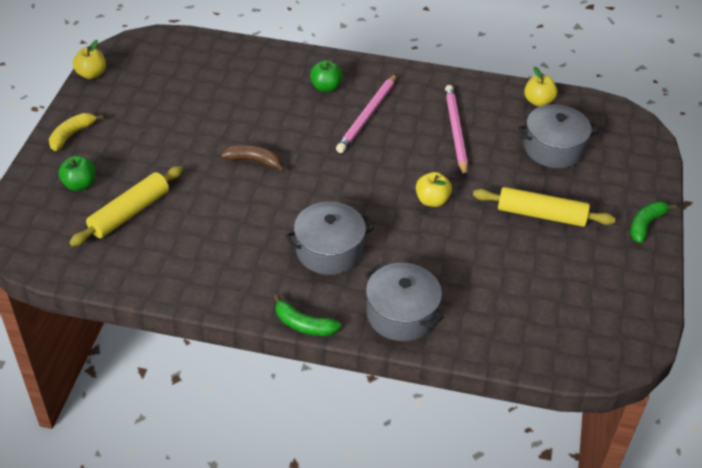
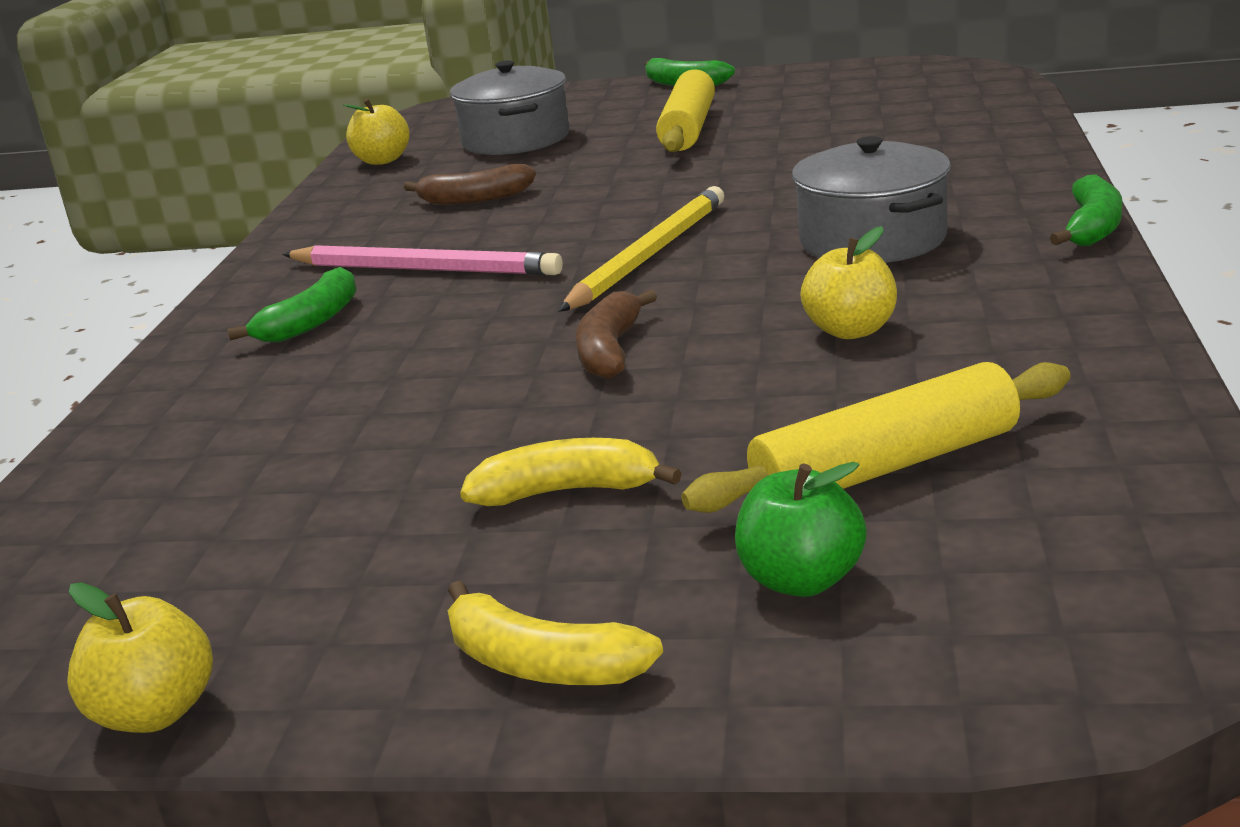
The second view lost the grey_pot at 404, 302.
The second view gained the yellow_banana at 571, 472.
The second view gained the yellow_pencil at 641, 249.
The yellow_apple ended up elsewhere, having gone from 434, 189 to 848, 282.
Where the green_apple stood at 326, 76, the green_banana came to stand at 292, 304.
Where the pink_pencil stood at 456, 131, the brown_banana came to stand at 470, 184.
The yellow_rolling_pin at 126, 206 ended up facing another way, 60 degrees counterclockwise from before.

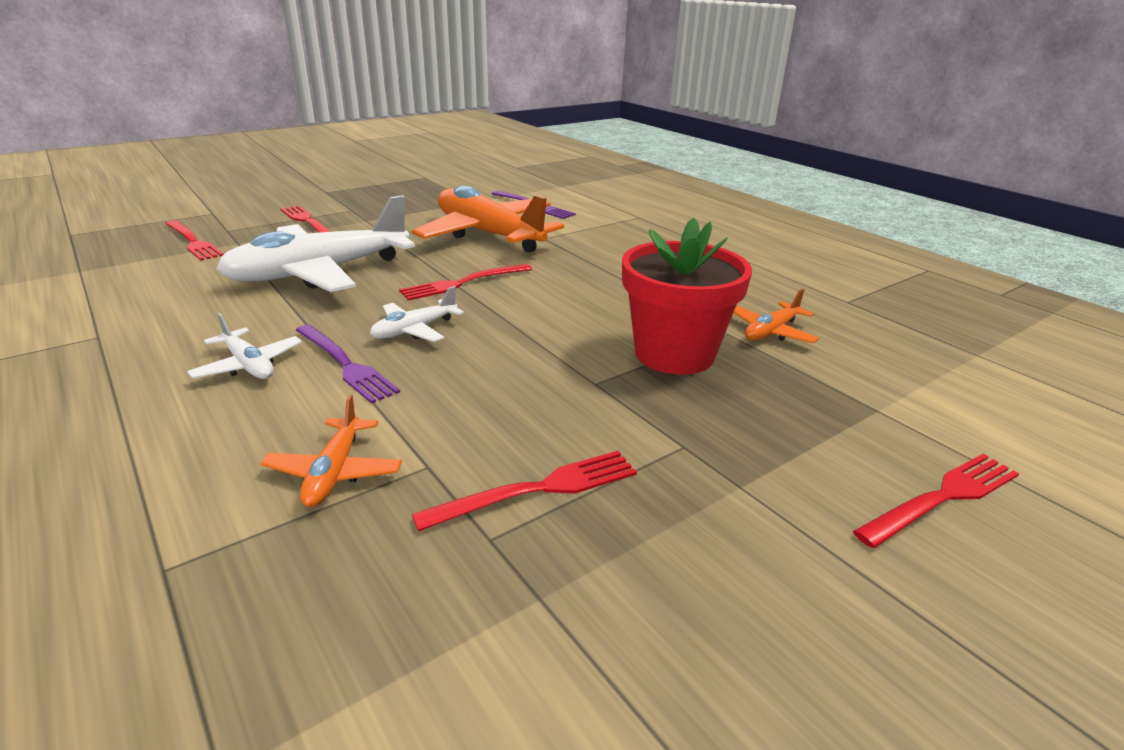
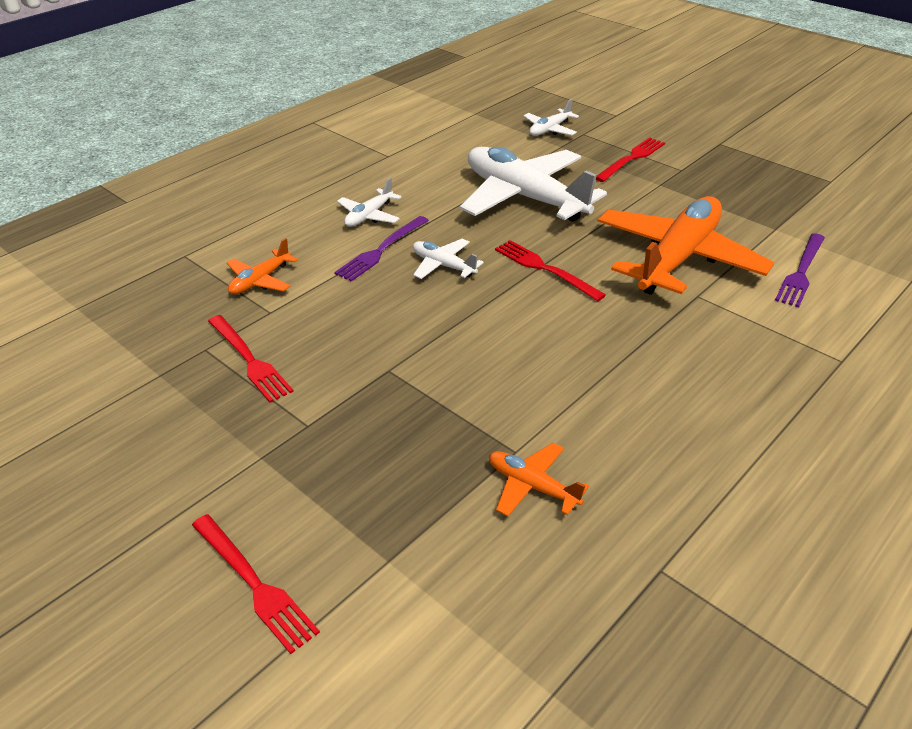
The second view lost the red_flower_pot at 687, 296.
Where the red_fork stood at 194, 240, the white_plane came to stand at 551, 117.
The orange_plane at 331, 451 ended up facing another way, 45 degrees counterclockwise from before.

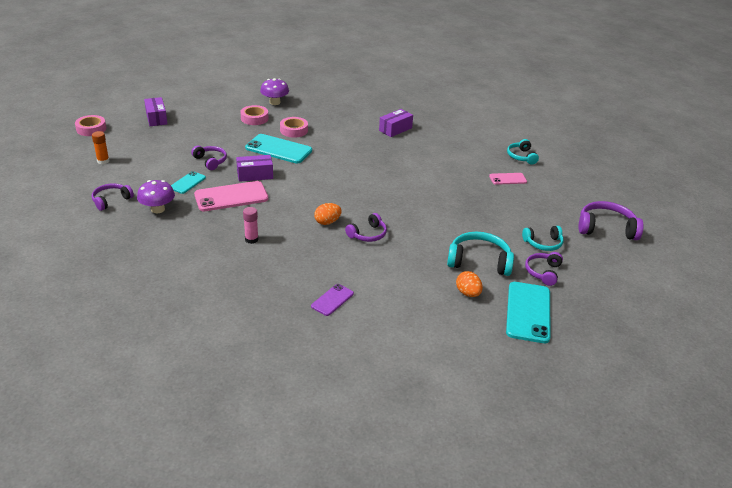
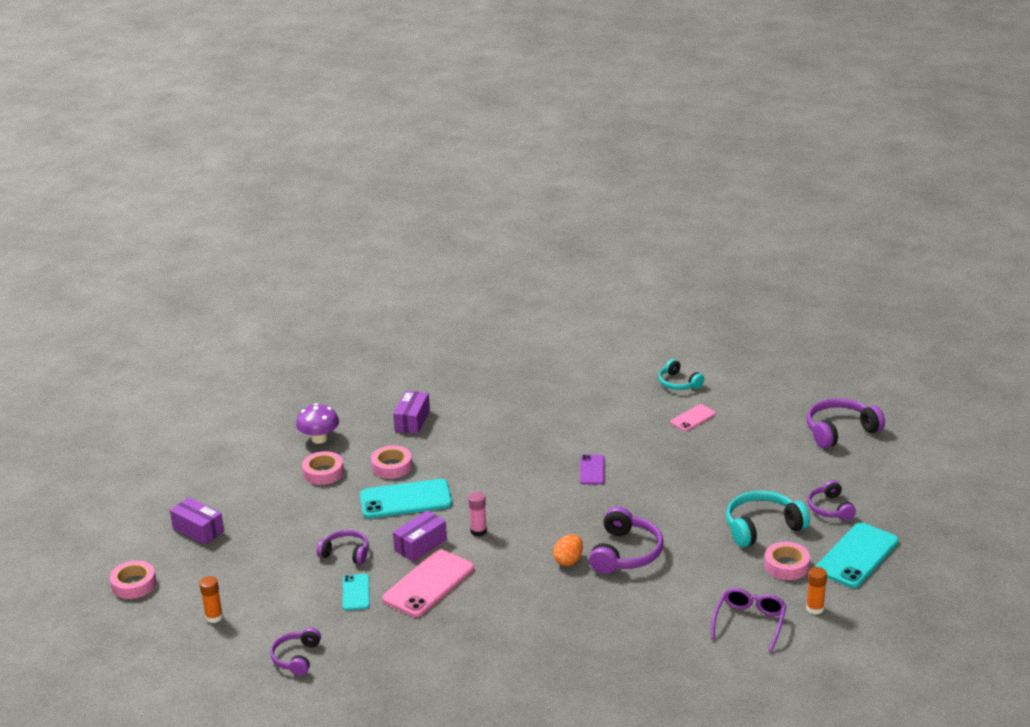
The second view lost the purple_mushroom at 156, 196.
The second view lost the turquoise_headphones at 543, 238.
The second view gained the purple_glasses at 749, 620.
The second view gained the orange_glue_stick at 816, 591.
The pink_glue_stick ended up elsewhere, having gone from 250, 225 to 477, 514.
The purple_phone ended up elsewhere, having gone from 332, 300 to 592, 469.
The purple_box ended up elsewhere, having gone from 396, 123 to 411, 412.
Where the orange_egg stood at 469, 284, the pink_tape came to stand at 787, 561.
The turquoise_phone at 528, 312 ended up facing another way, 60 degrees clockwise from before.
The size of the purple_headphones at 366, 227 changed by a factor of 1.59.

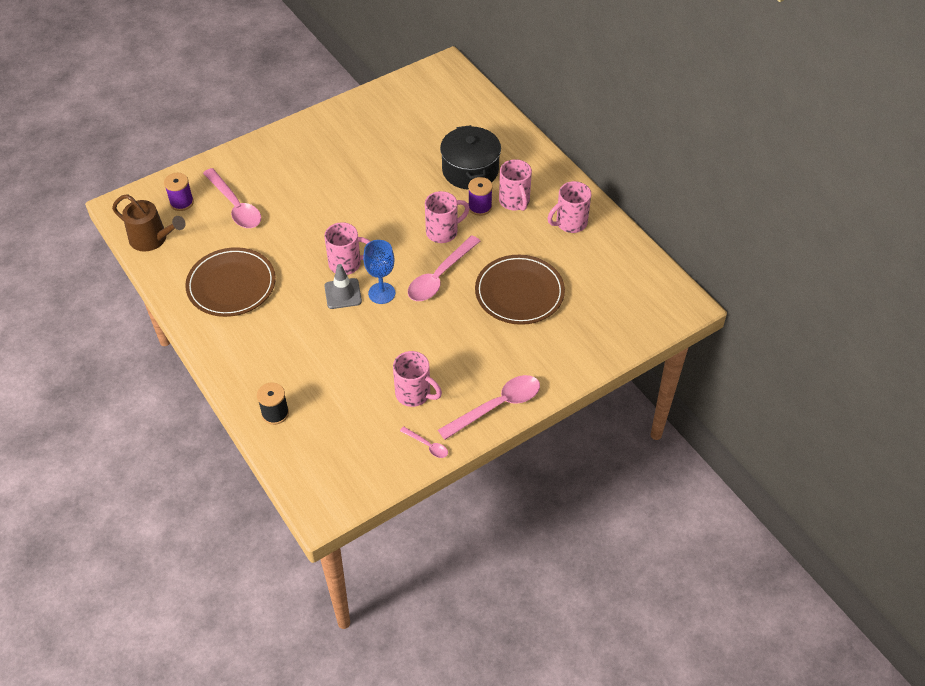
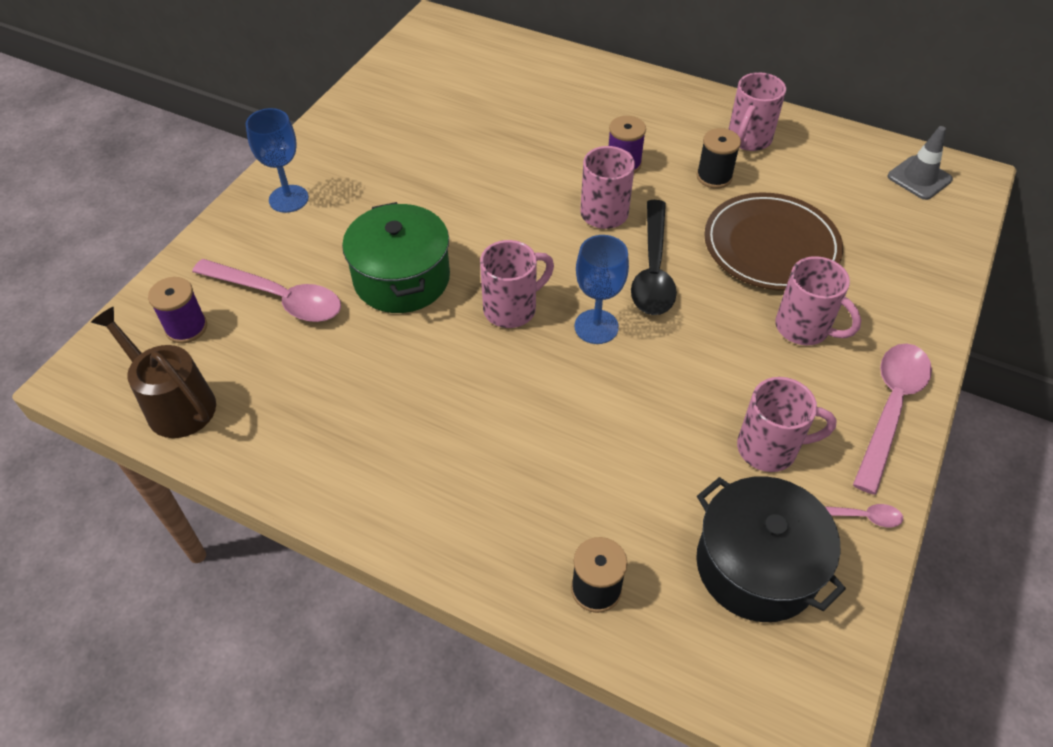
The second view lost the brown_plate at 230, 282.
The second view gained the blue_goblet at 277, 160.
The second view gained the green_pot at 396, 257.
The second view gained the black_spool at 718, 158.
The grey_traffic_cone ended up elsewhere, having gone from 343, 286 to 920, 163.
The black_pot ended up elsewhere, having gone from 470, 157 to 771, 549.
The pink_mug ended up elsewhere, having gone from 515, 185 to 818, 300.
What was the pink_spoon at 444, 268 turned into the black_spoon at 654, 257.
The brown_watering_can at 148, 223 ended up facing another way, 135 degrees counterclockwise from before.

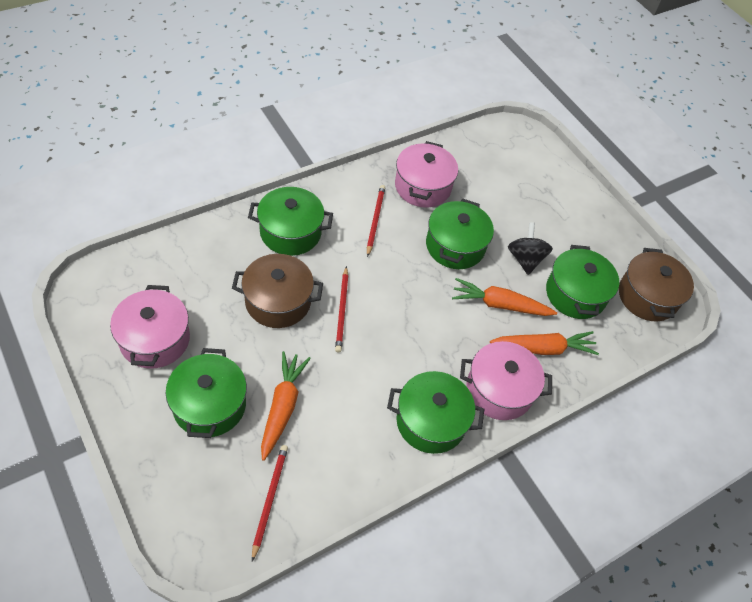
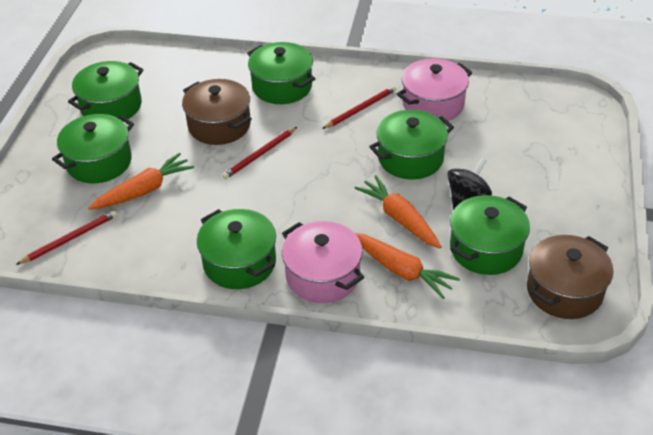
What was the pink_pot at 150, 327 turned into the green_pot at 106, 90.

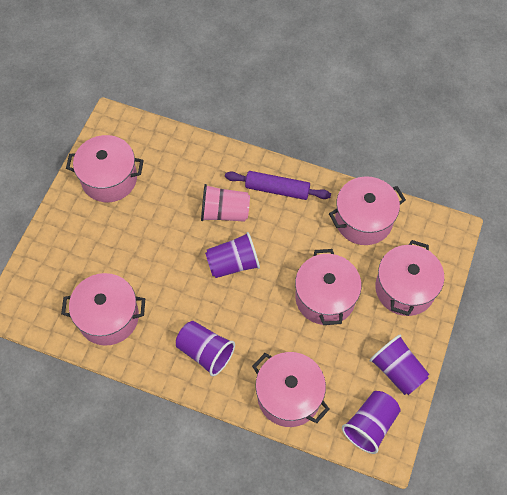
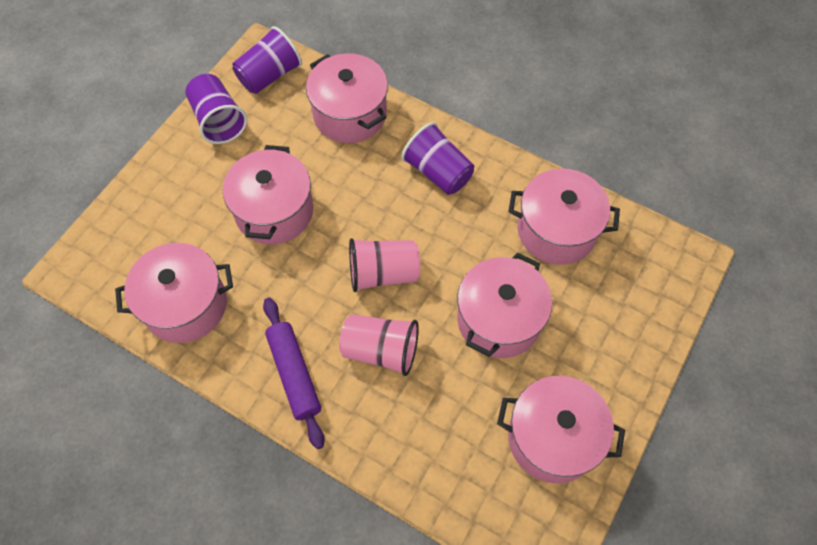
The pink_pot ended up elsewhere, having gone from 409, 278 to 504, 305.
What was the purple_cup at 232, 255 turned into the pink_cup at 384, 265.
The purple_rolling_pin at 278, 185 ended up facing another way, 45 degrees clockwise from before.

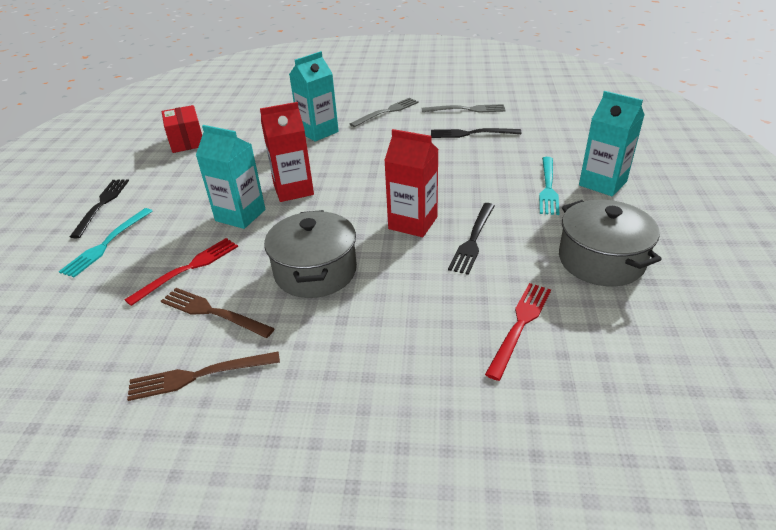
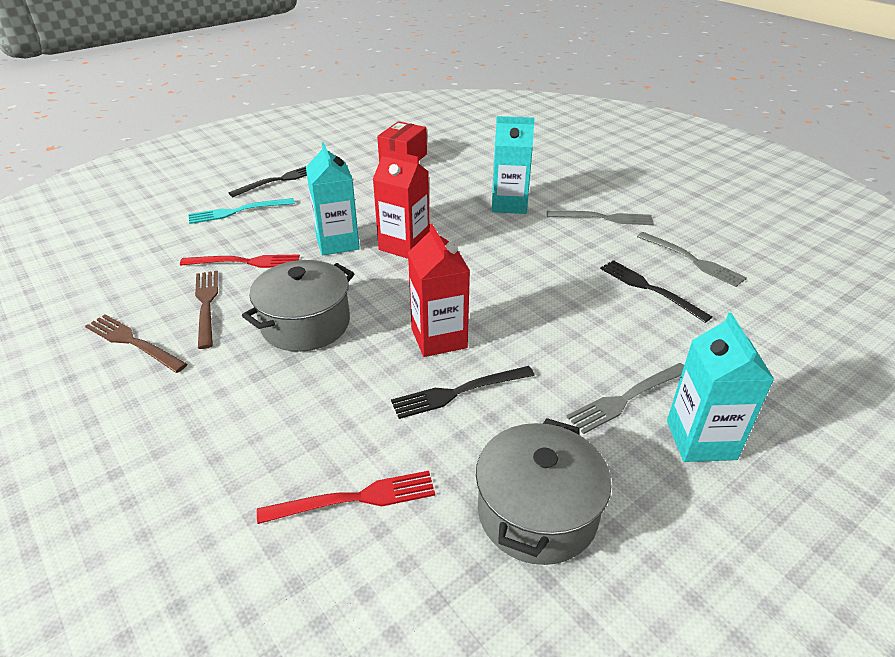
What was the turquoise_fork at 549, 186 turned into the grey_fork at 625, 398.

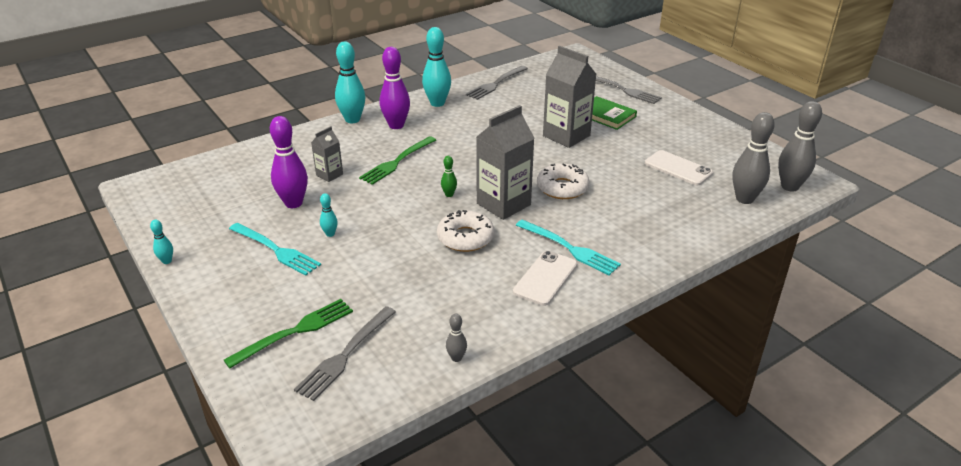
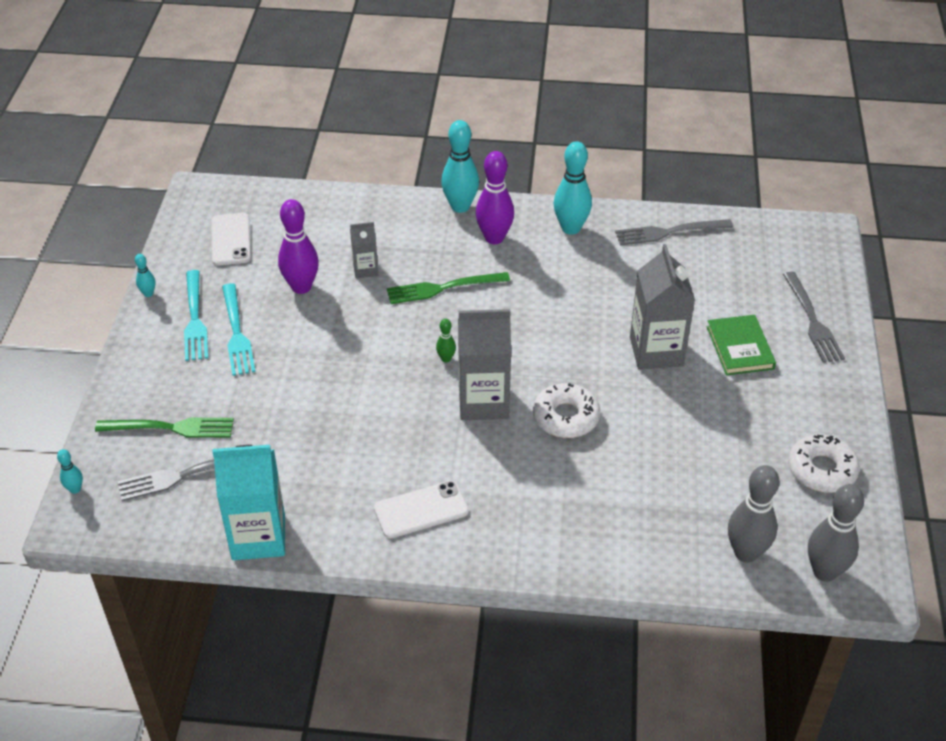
The turquoise_bowling_pin ended up elsewhere, having gone from 329, 215 to 70, 471.
The white_donut ended up elsewhere, having gone from 465, 231 to 824, 463.
The turquoise_fork ended up elsewhere, having gone from 568, 247 to 196, 315.
The white_phone ended up elsewhere, having gone from 679, 167 to 231, 239.
Where the grey_bowling_pin stood at 456, 338, the turquoise_carton came to stand at 248, 502.

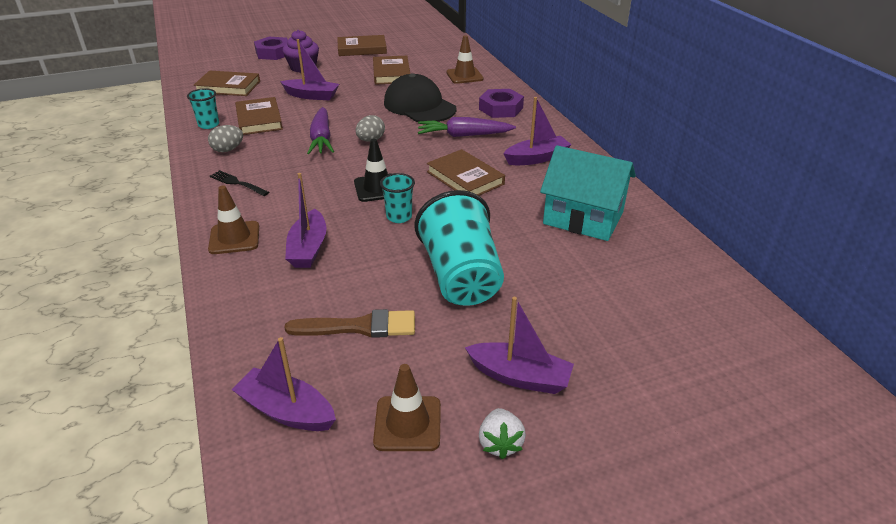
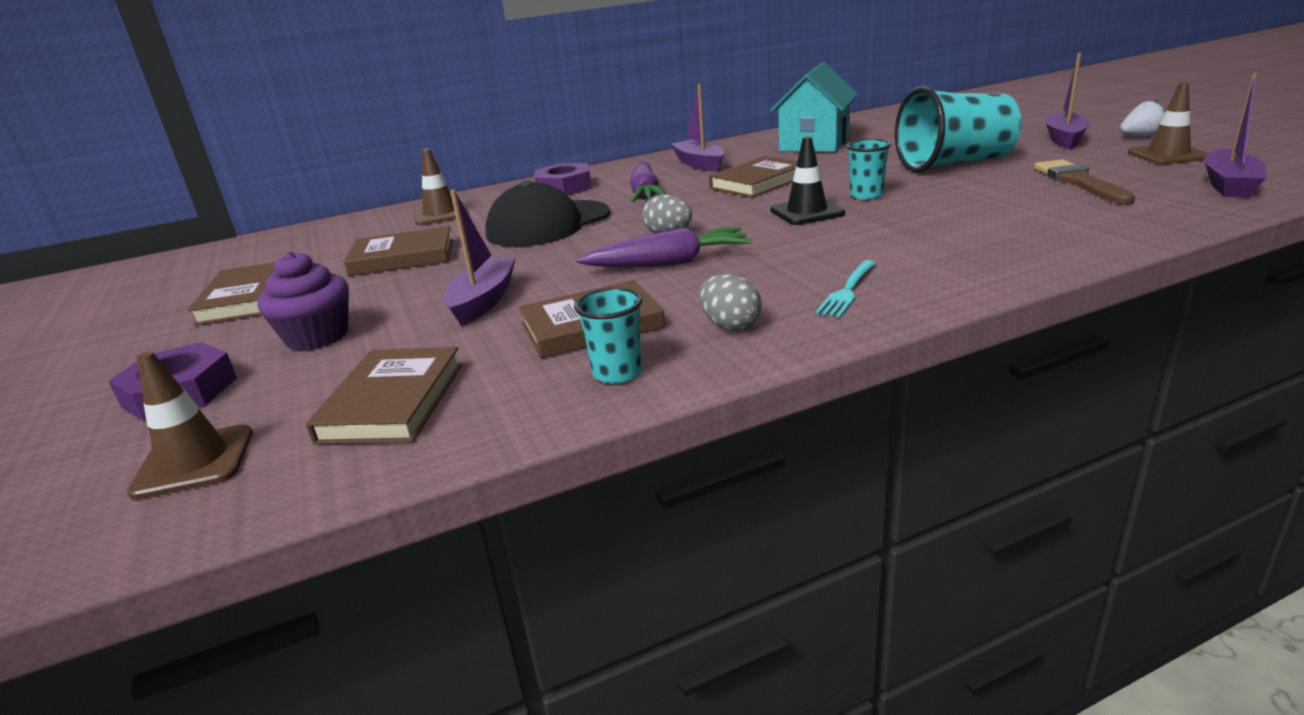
The second view lost the purple_boat at 305, 220.
The brown_traffic_cone ended up elsewhere, having gone from 233, 219 to 190, 425.
What was the black_fork at 239, 183 turned into the turquoise_fork at 845, 289.

